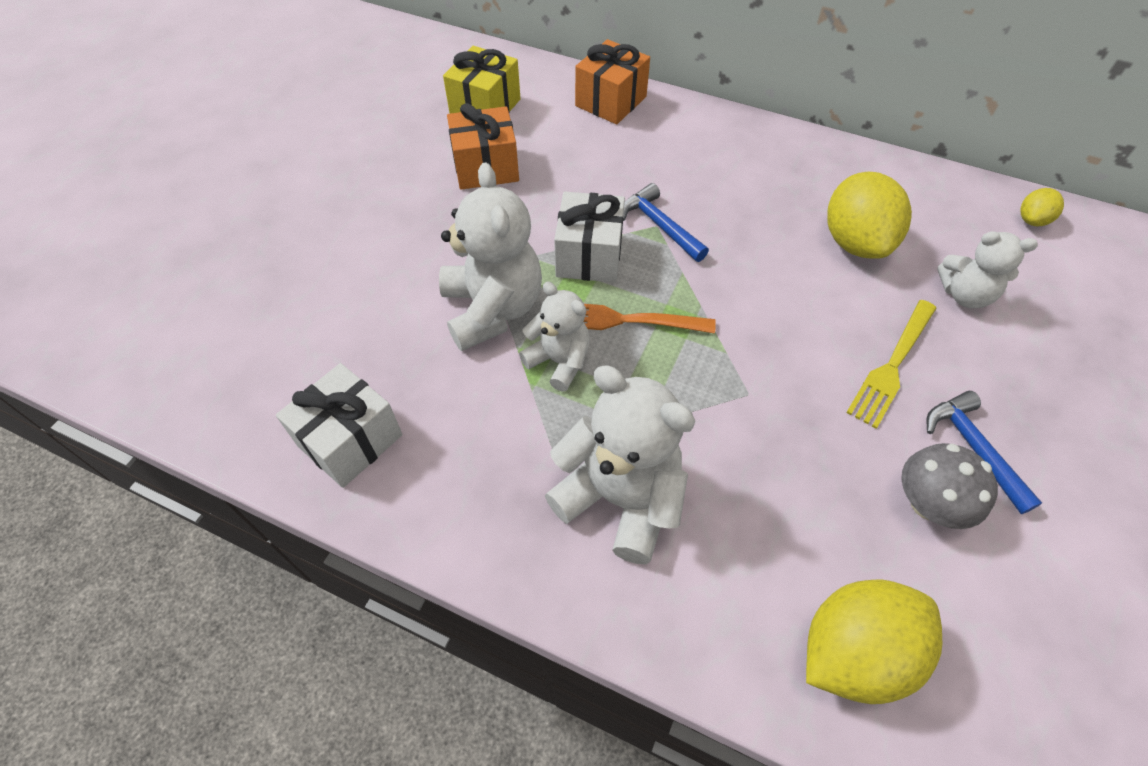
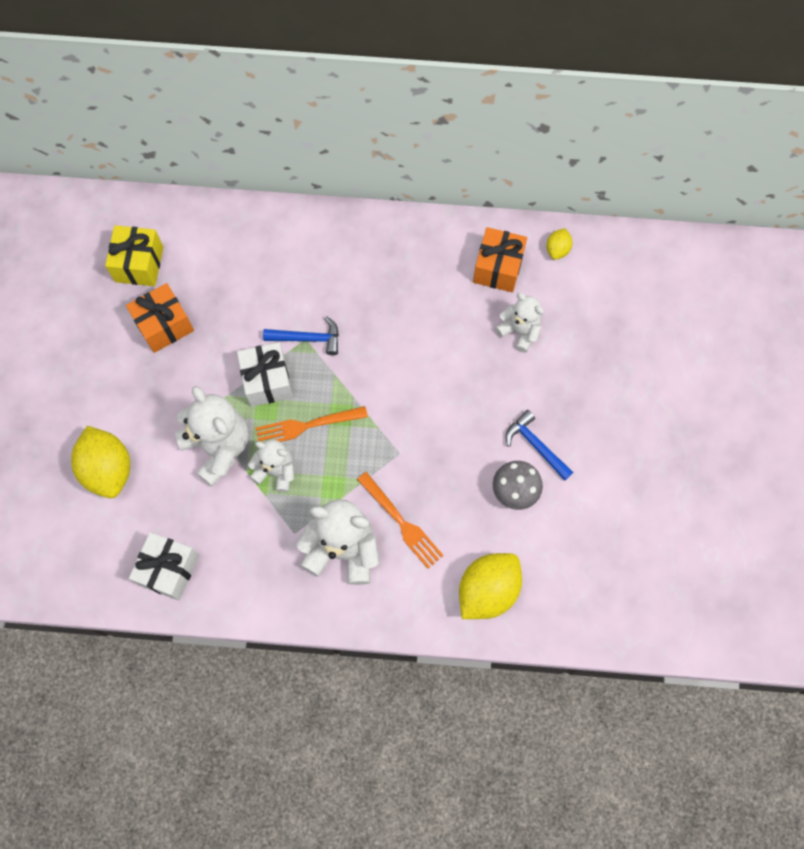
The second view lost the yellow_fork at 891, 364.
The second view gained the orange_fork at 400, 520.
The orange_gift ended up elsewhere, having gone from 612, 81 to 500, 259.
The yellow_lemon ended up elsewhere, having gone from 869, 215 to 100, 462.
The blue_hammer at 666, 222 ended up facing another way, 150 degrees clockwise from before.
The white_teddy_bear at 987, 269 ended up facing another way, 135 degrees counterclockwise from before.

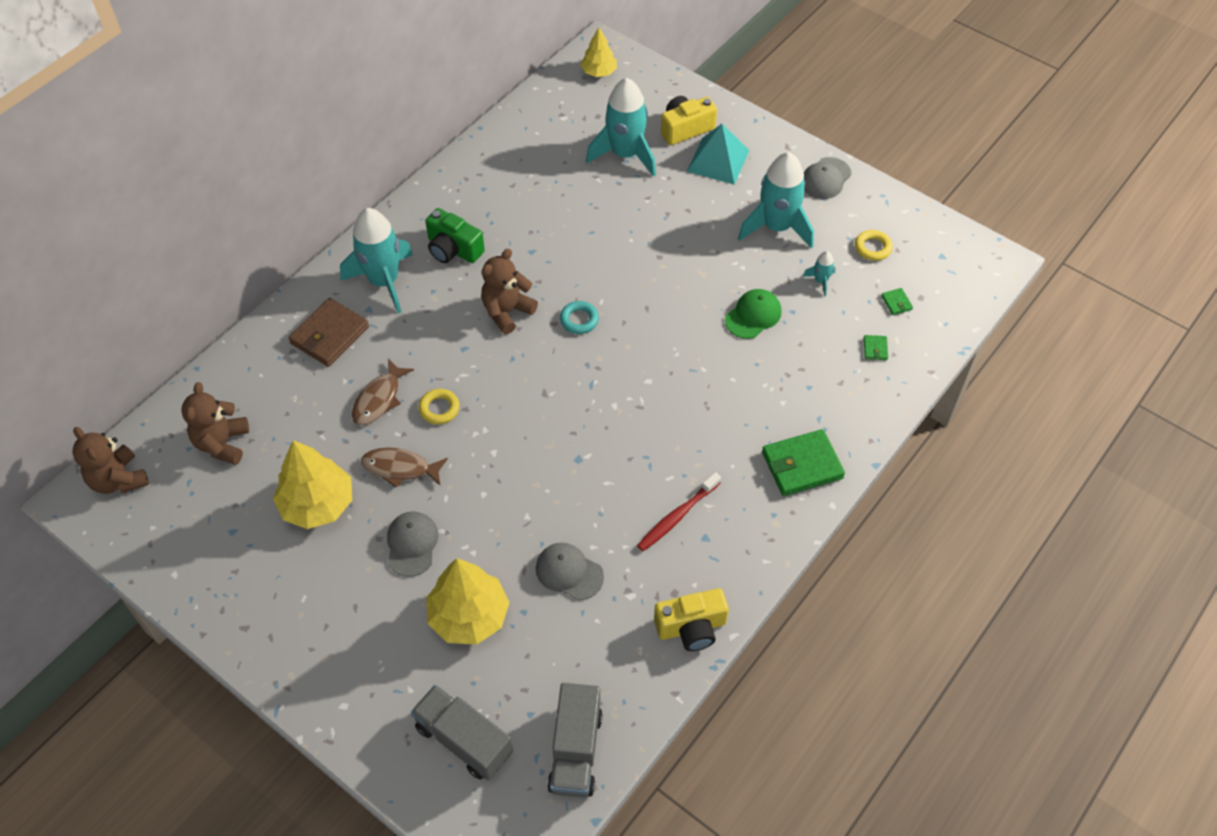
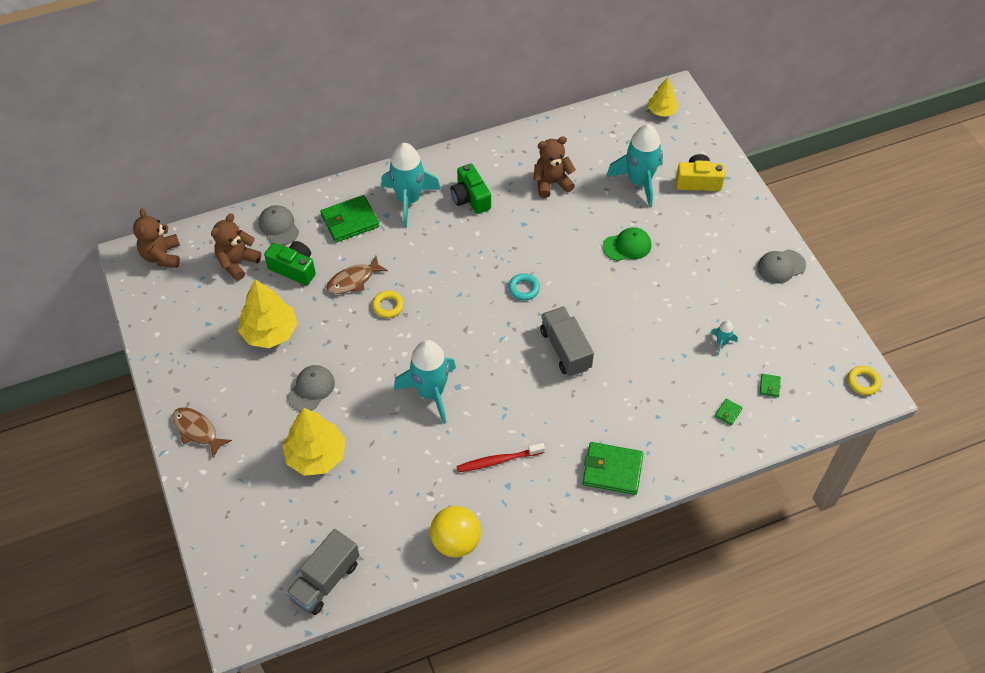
The second view lost the turquoise_pyramid at 718, 154.
The second view gained the green_camera at 290, 263.
The brown_fish ended up elsewhere, having gone from 404, 468 to 202, 432.
The grey_truck ended up elsewhere, having gone from 462, 732 to 567, 341.
The brown_teddy_bear ended up elsewhere, having gone from 509, 291 to 554, 167.
The grey_cap ended up elsewhere, having gone from 570, 571 to 279, 225.
The green_cap ended up elsewhere, having gone from 753, 314 to 627, 244.
The turquoise_rocket ended up elsewhere, having gone from 776, 200 to 425, 382.
The yellow_ring ended up elsewhere, having gone from 874, 245 to 864, 380.
Where the yellow_camera stood at 691, 619, the yellow_ball came to stand at 455, 532.
What was the brown_wallet at 328, 332 turned into the green_wallet at 350, 219.

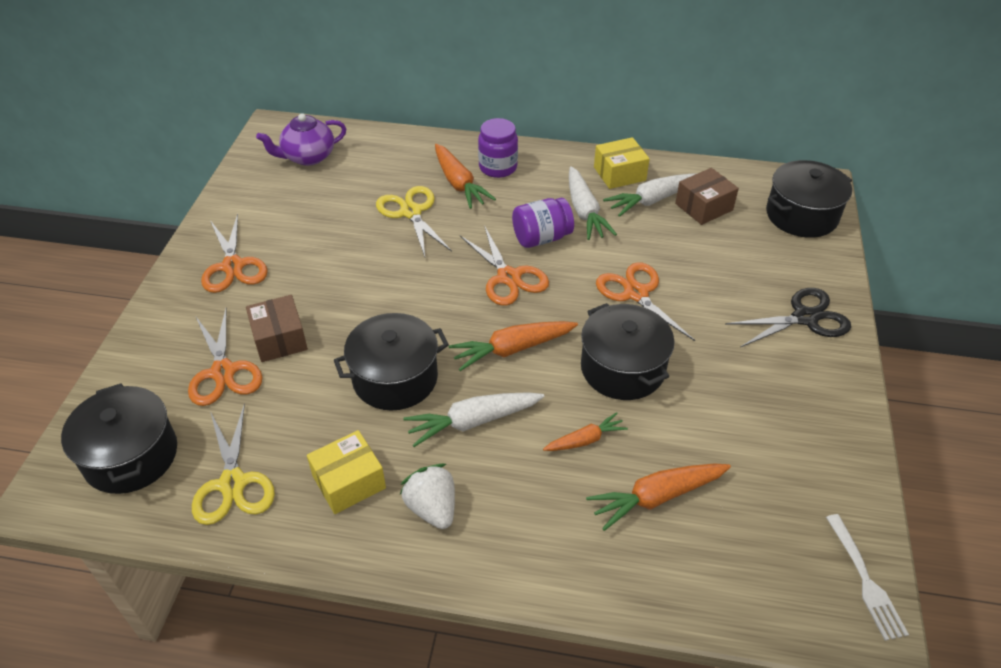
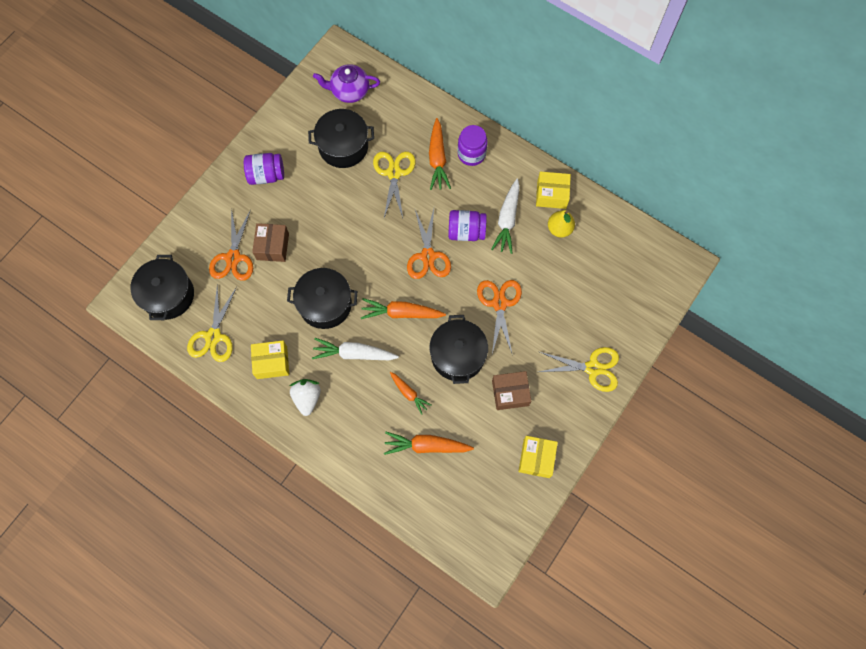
The second view lost the white_fork at 867, 577.
The second view gained the yellow_box at 538, 457.
The brown_box ended up elsewhere, having gone from 707, 196 to 511, 390.
The black_pot ended up elsewhere, having gone from 809, 199 to 341, 138.
Where the orange_scissors stood at 234, 253, the purple_jar came to stand at 264, 169.
Where the white_carrot stood at 649, 195, the yellow_pear came to stand at 561, 224.
What was the black_scissors at 788, 317 turned into the yellow_scissors at 579, 369.
The orange_carrot at 585, 431 ended up facing another way, 45 degrees clockwise from before.

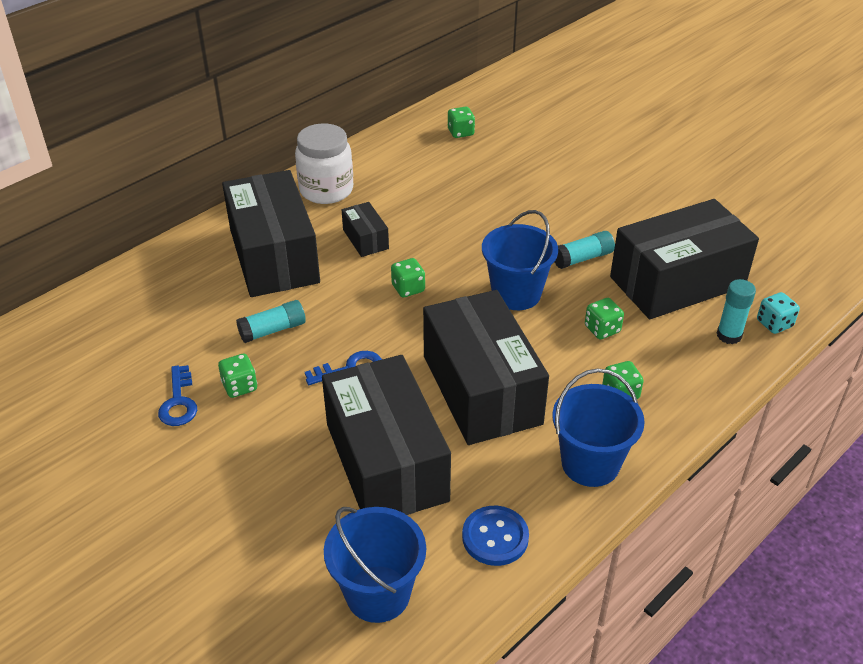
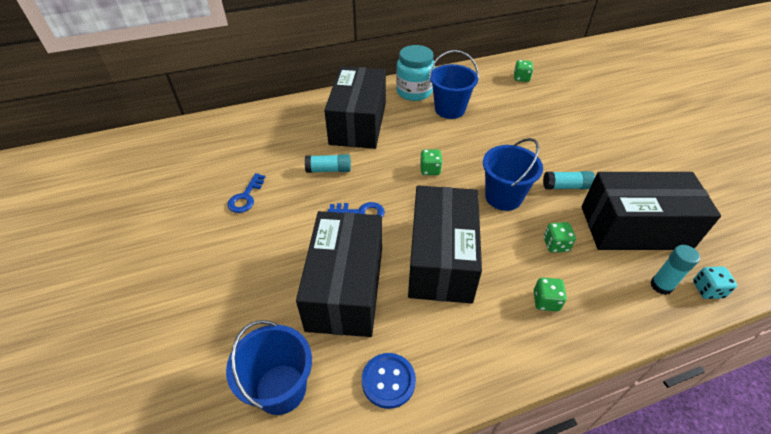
The second view lost the green_dice at 237, 376.
The second view lost the black_box at 365, 229.
The blue_bucket ended up elsewhere, having gone from 598, 427 to 454, 84.
What was the white_jar at 324, 163 turned into the turquoise_jar at 415, 73.

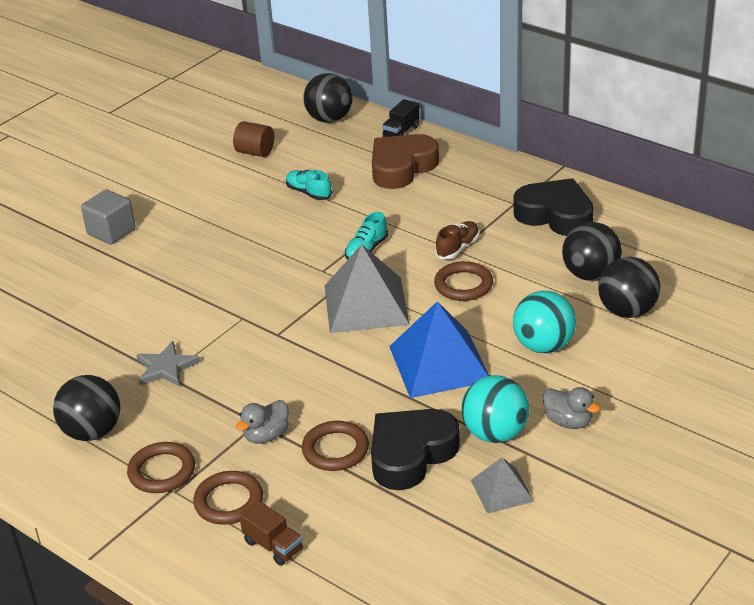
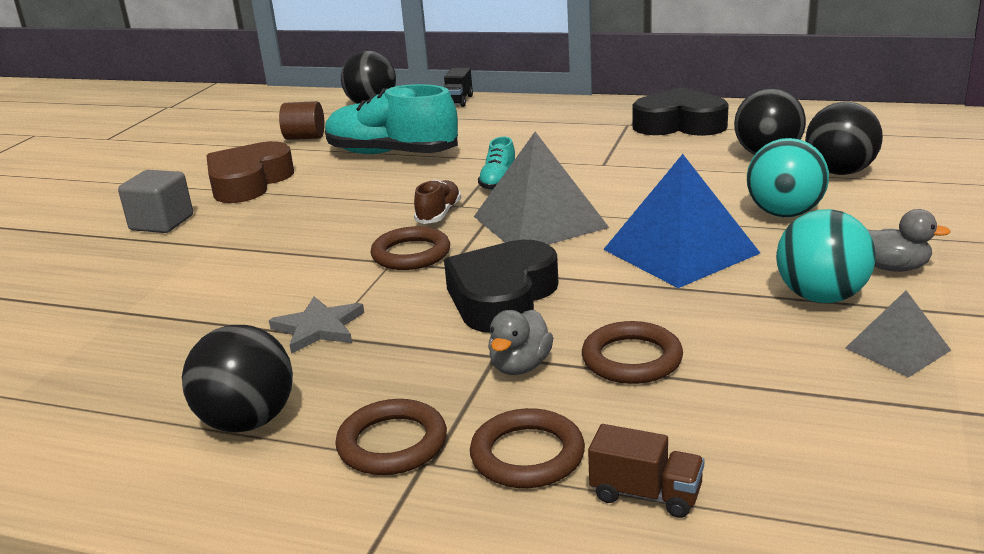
The black_heart ended up elsewhere, having gone from 415, 449 to 501, 286.
The brown_heart ended up elsewhere, having gone from 405, 161 to 250, 172.
The brown_ring ended up elsewhere, having gone from 463, 281 to 410, 248.
The brown_shoe ended up elsewhere, having gone from 457, 240 to 437, 201.
The size of the turquoise_shoe at 309, 185 changed by a factor of 2.11.

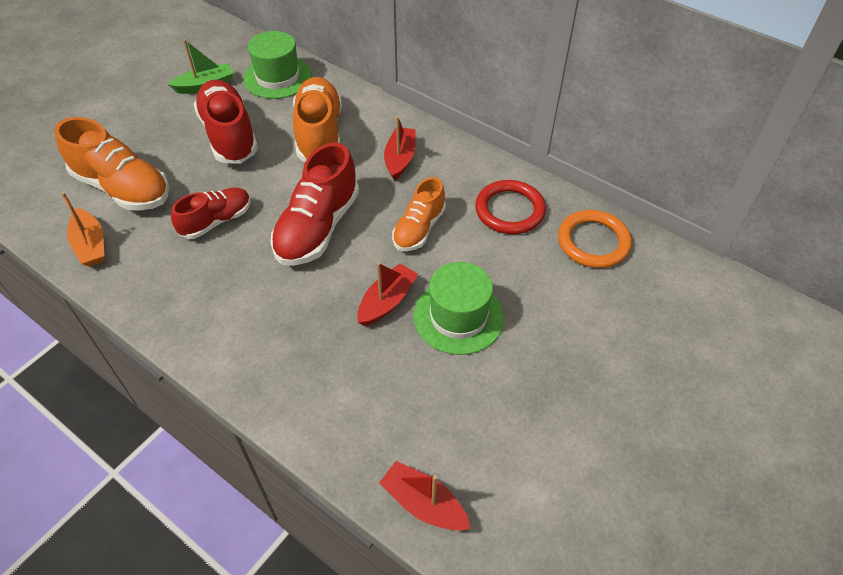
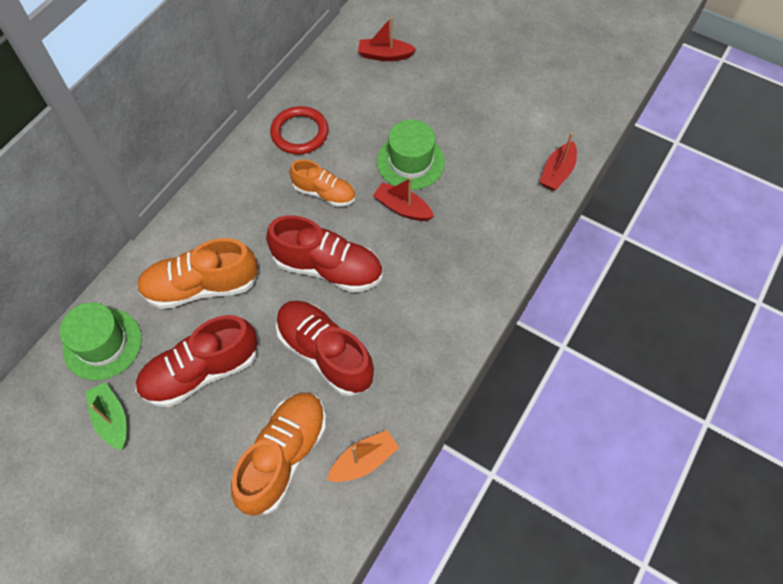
The second view lost the orange_ring at 595, 239.
The red_boat ended up elsewhere, having gone from 400, 148 to 387, 39.
The size of the red_shoe at 211, 213 changed by a factor of 1.61.

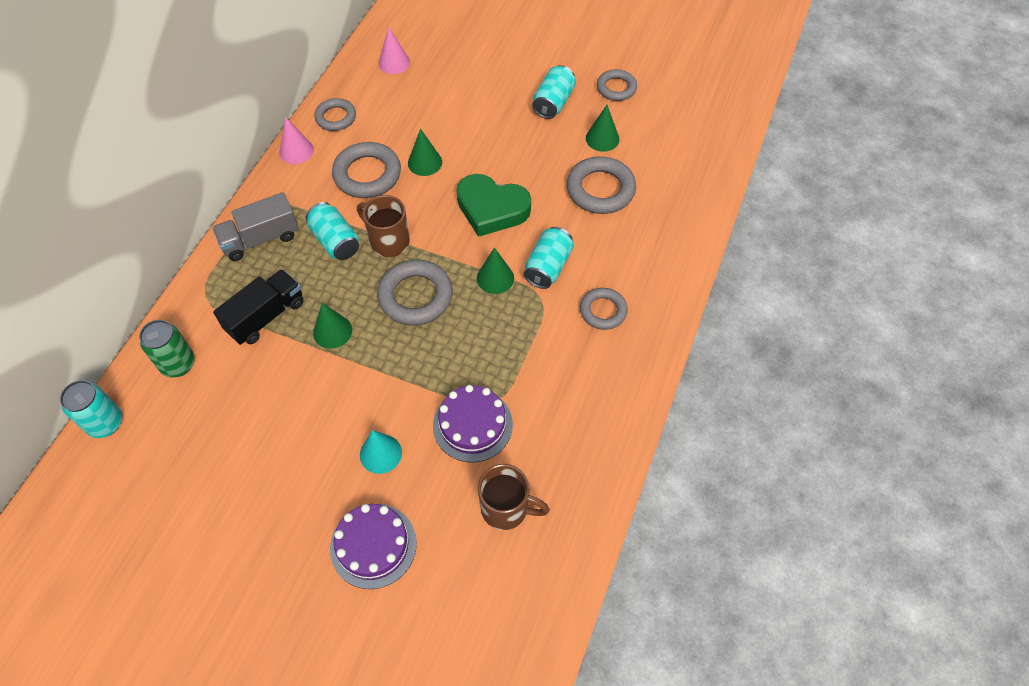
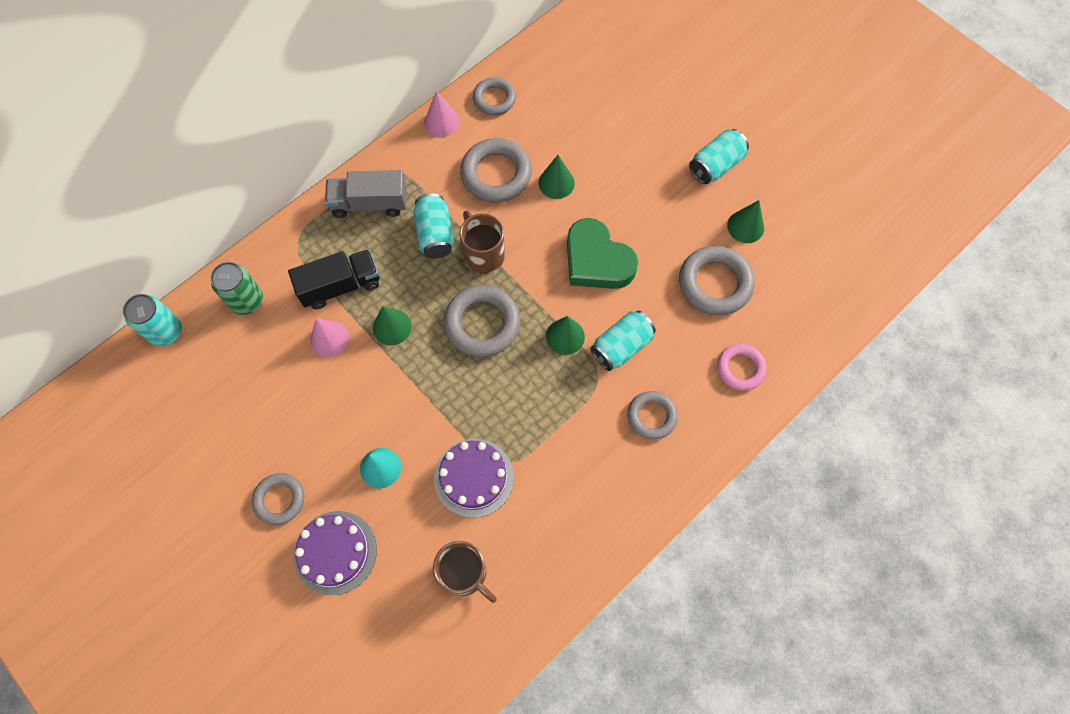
The second view gained the pink_ring at 742, 367.
The pink_cone ended up elsewhere, having gone from 394, 50 to 329, 337.
The grey_ring ended up elsewhere, having gone from 617, 85 to 278, 499.

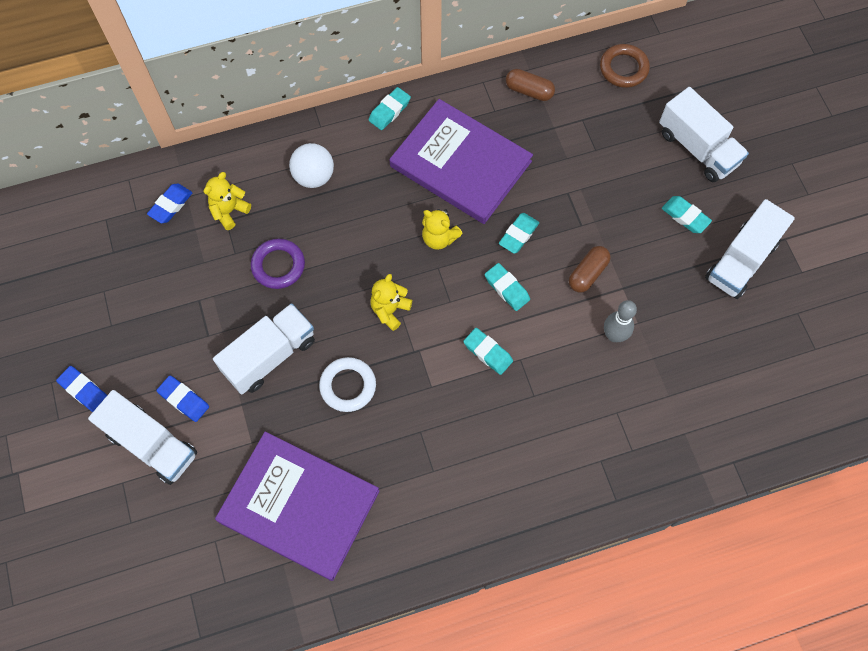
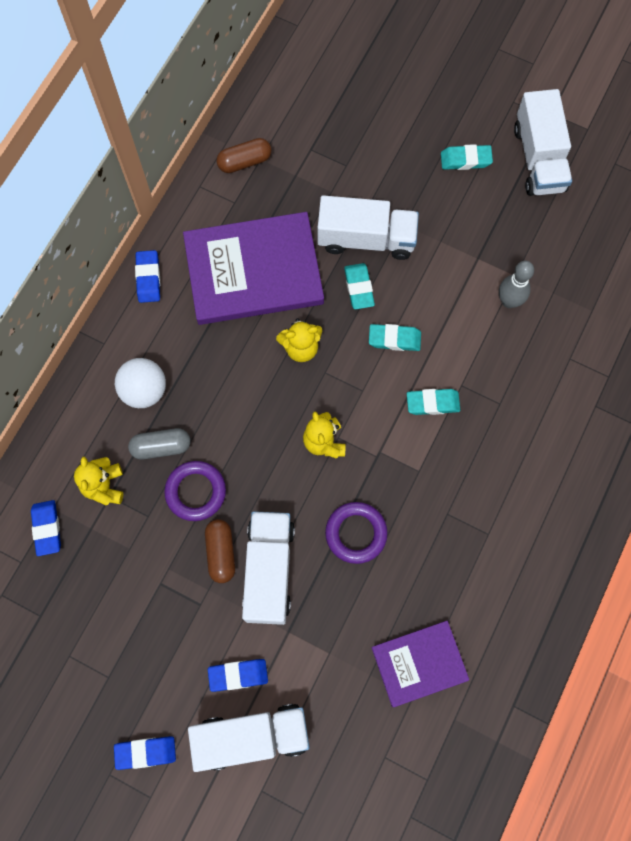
The second view lost the brown_ring at 625, 66.
The second view gained the grey_capsule at 159, 444.
The brown_capsule ended up elsewhere, having gone from 590, 269 to 220, 551.
The white_truck ended up elsewhere, having gone from 704, 134 to 368, 227.
What was the white_ring at 347, 384 turned into the purple_ring at 356, 533.
What was the turquoise_eraser at 390, 108 turned into the blue_eraser at 147, 276.
The size of the purple_book at 297, 506 changed by a factor of 0.57.

